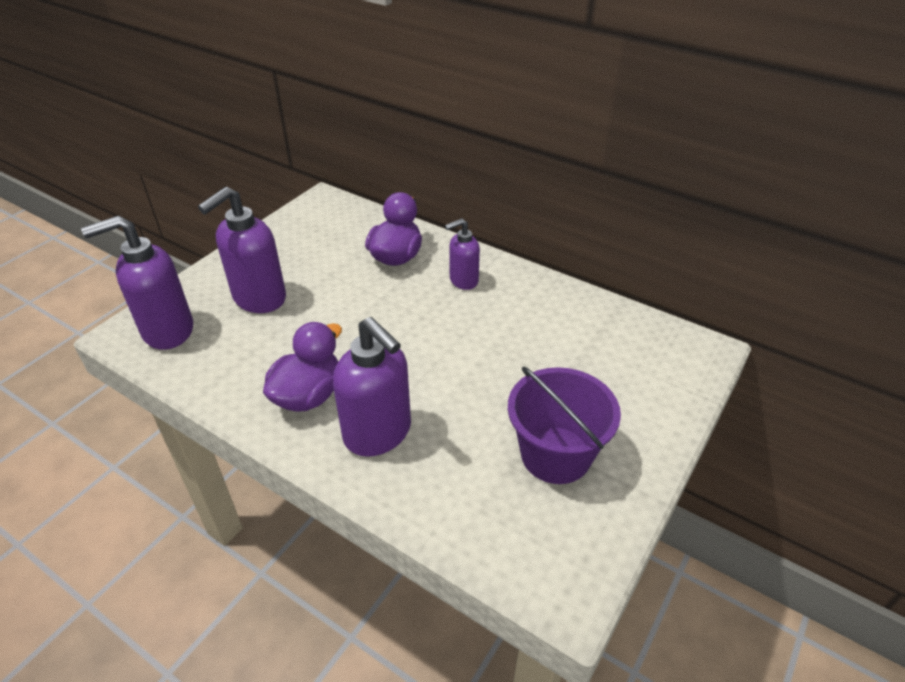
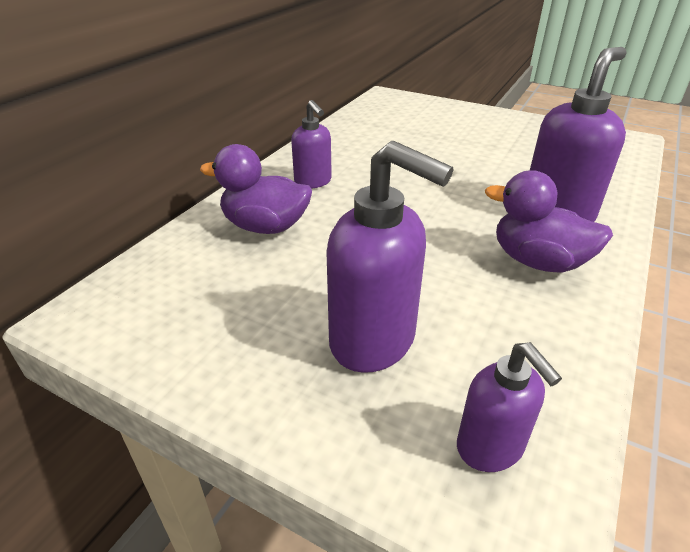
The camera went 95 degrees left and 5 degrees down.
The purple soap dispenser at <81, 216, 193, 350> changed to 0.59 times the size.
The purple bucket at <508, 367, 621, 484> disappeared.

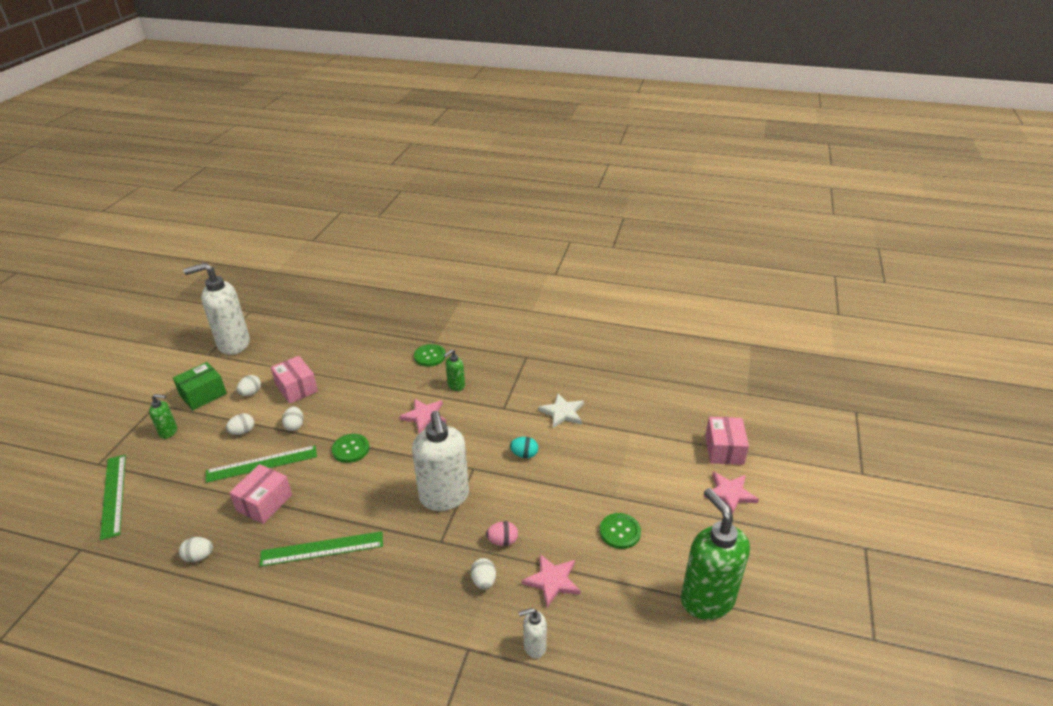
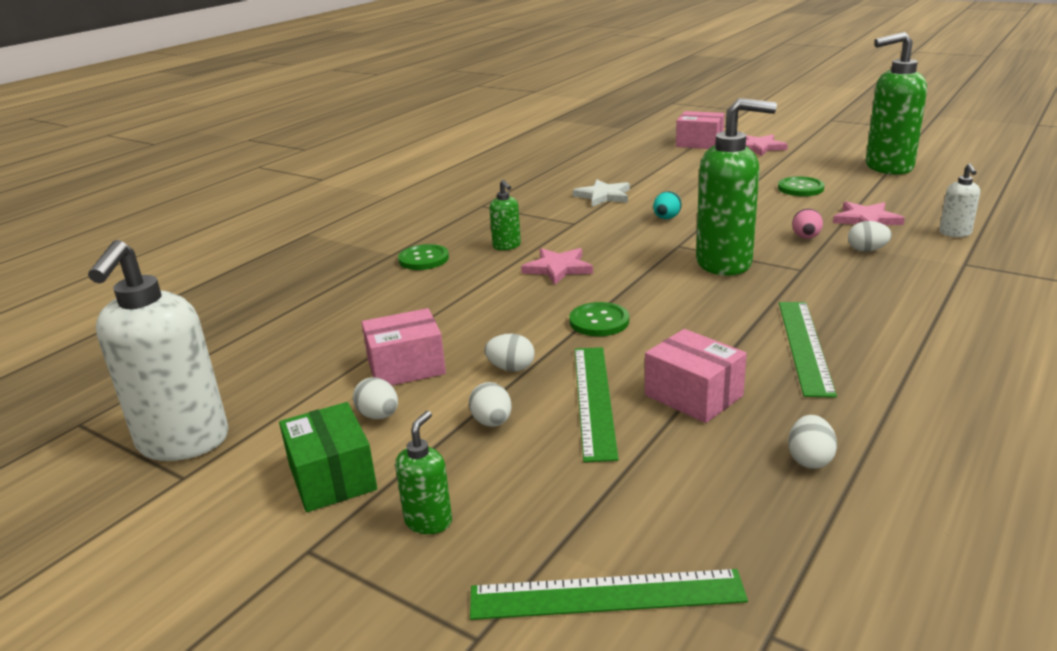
The camera went 70 degrees left and 10 degrees down.
The white soap dispenser at <412, 411, 469, 511> became the green soap dispenser at <696, 98, 777, 276>.

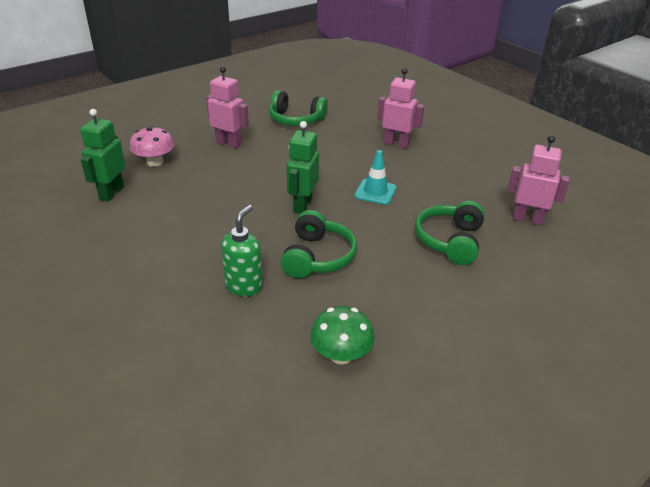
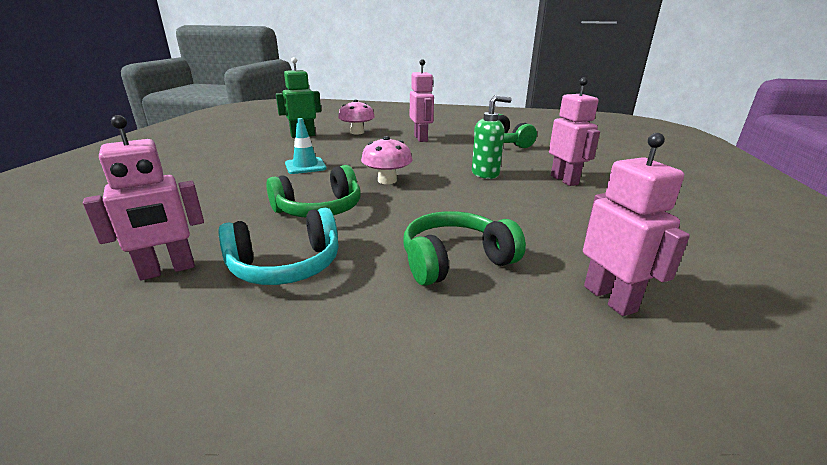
The camera went 50 degrees right and 10 degrees down.
The green soap dispenser moved from <221, 205, 262, 296> to <472, 95, 512, 179>.
The green robot at <287, 121, 319, 214> was replaced by the pink mushroom at <361, 136, 412, 184>.
The green mushroom at <310, 306, 375, 364> was replaced by the pink robot at <83, 115, 204, 281>.
The turquoise traffic cone moved from <354, 150, 397, 205> to <285, 118, 327, 174>.
The turquoise headphones at <218, 208, 339, 285> appeared.

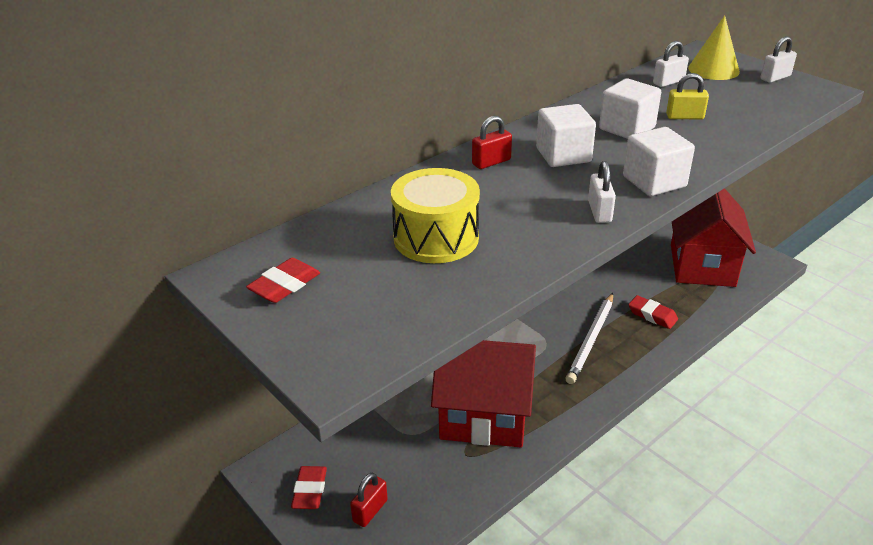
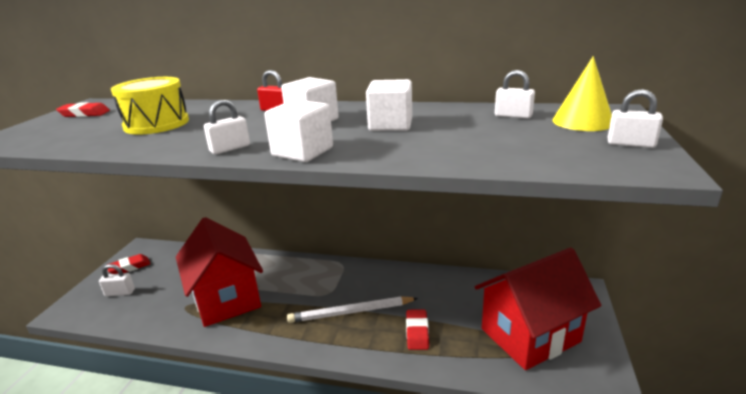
The camera went 55 degrees right and 10 degrees down.
The red padlock at <350, 473, 388, 527> became the white padlock at <99, 264, 135, 296>.
The yellow padlock at <666, 73, 709, 120> disappeared.

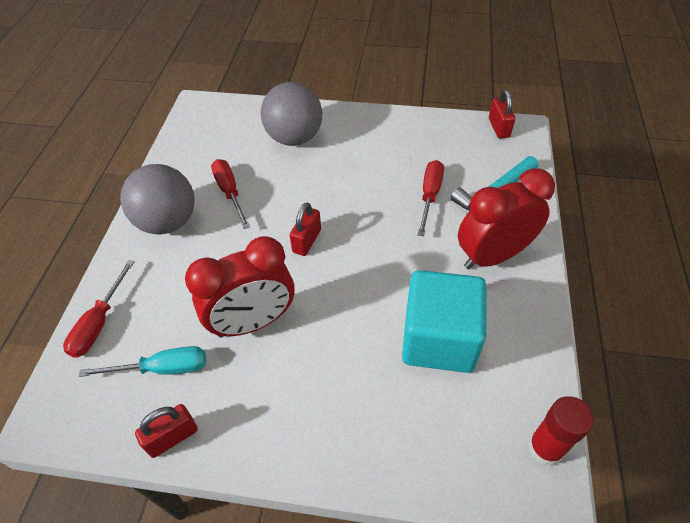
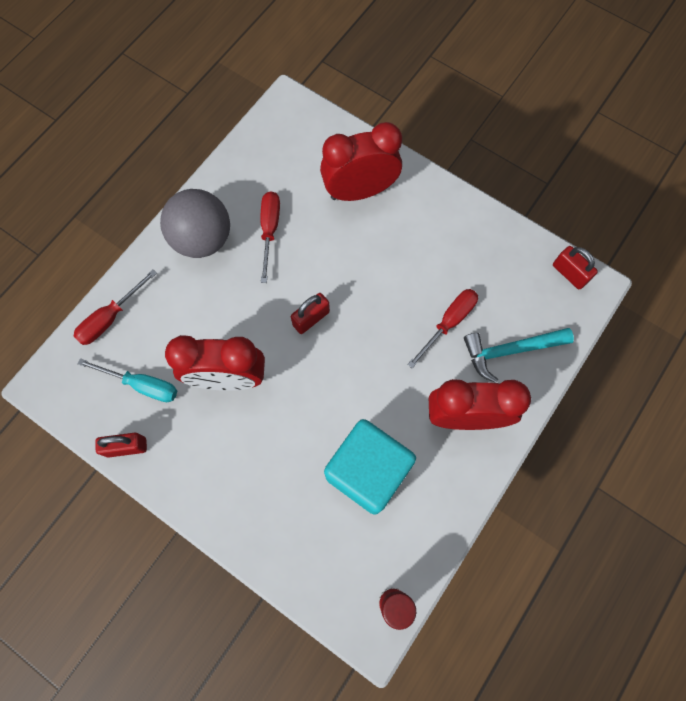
The camera went 25 degrees right and 20 degrees up.
The grey ball at <261, 82, 322, 146> was replaced by the red clock at <320, 122, 402, 201>.
The red padlock at <489, 90, 515, 139> turned 60 degrees counterclockwise.

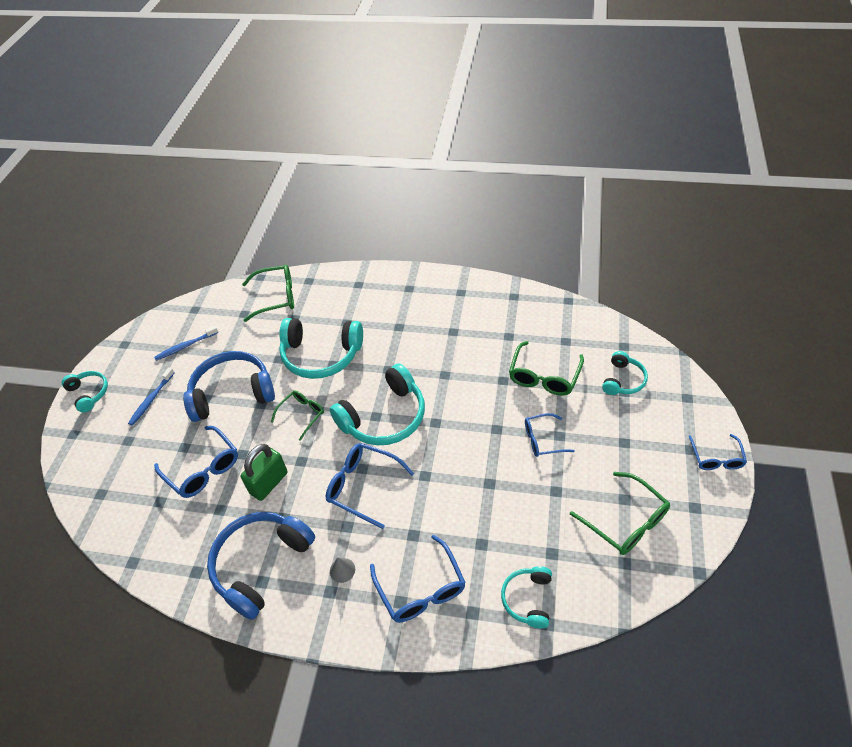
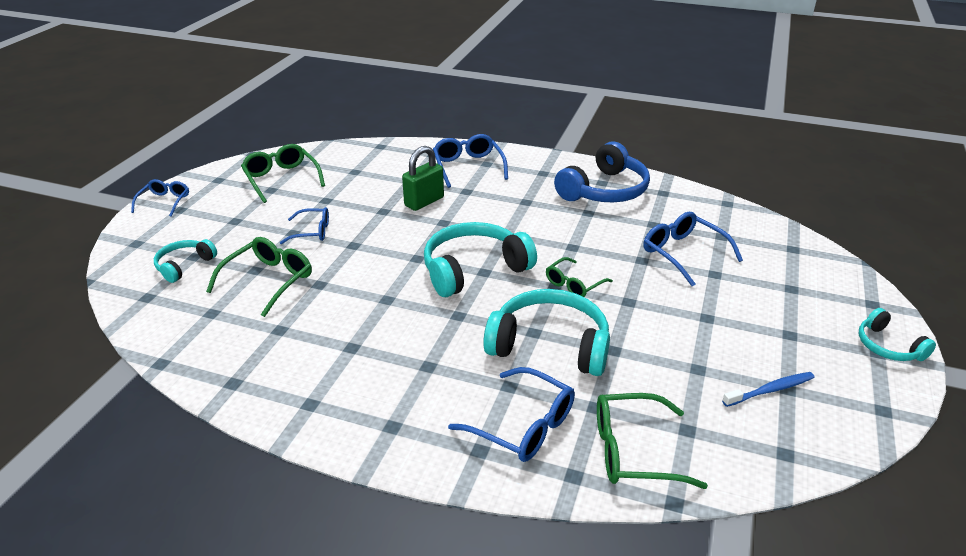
The camera went 175 degrees left and 15 degrees down.
The blue toothbrush at <128, 368, 174, 426> disappeared.
The blue headphones at <183, 351, 275, 422> disappeared.
The green padlock moved from <241, 444, 288, 501> to <402, 146, 444, 211>.
The blue glasses moved from <326, 443, 414, 529> to <448, 367, 575, 462>.
The grey cone at <330, 557, 355, 583> disappeared.
The turquoise headphones at <501, 566, 552, 629> disappeared.

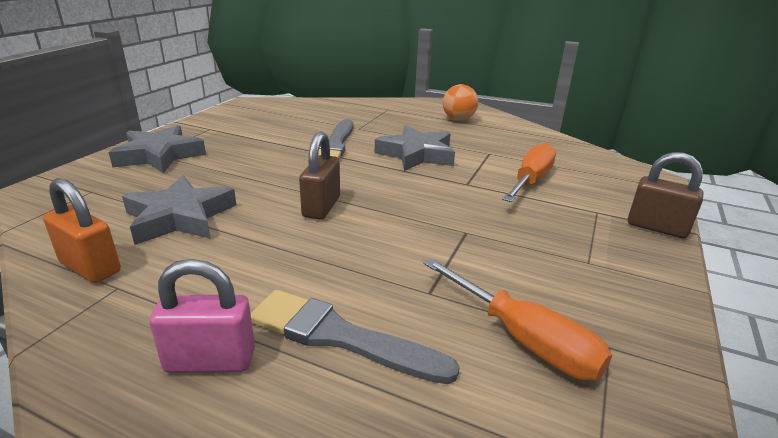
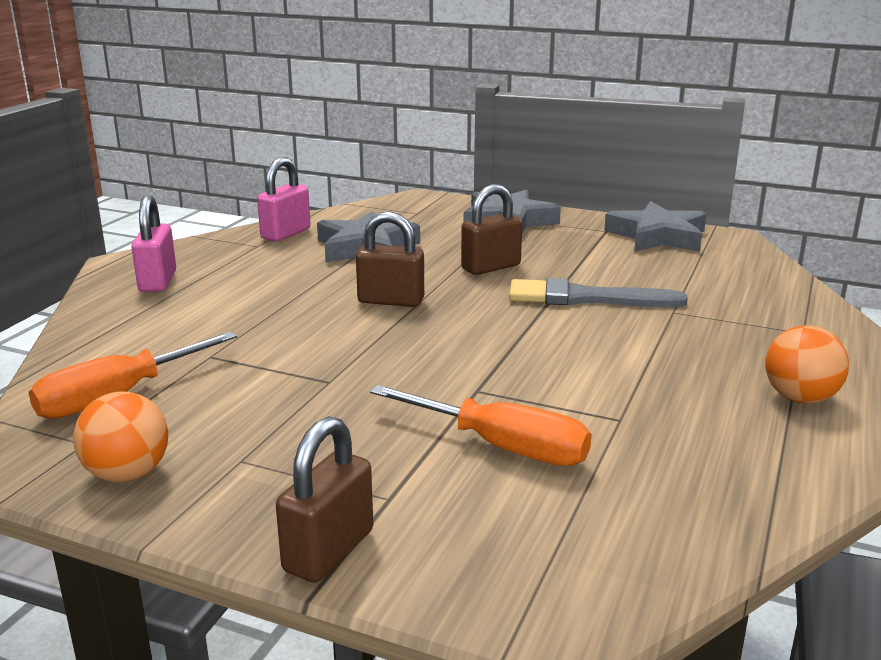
The camera went 90 degrees right and 5 degrees down.
The orange padlock at <43, 178, 121, 283> became the pink padlock at <257, 157, 310, 242>.
The grey brush at <250, 290, 460, 384> disappeared.
The grey star moved from <375, 125, 455, 171> to <604, 201, 706, 252>.
The orange ball at <73, 391, 168, 482> appeared.
The brown padlock at <461, 184, 522, 275> appeared.

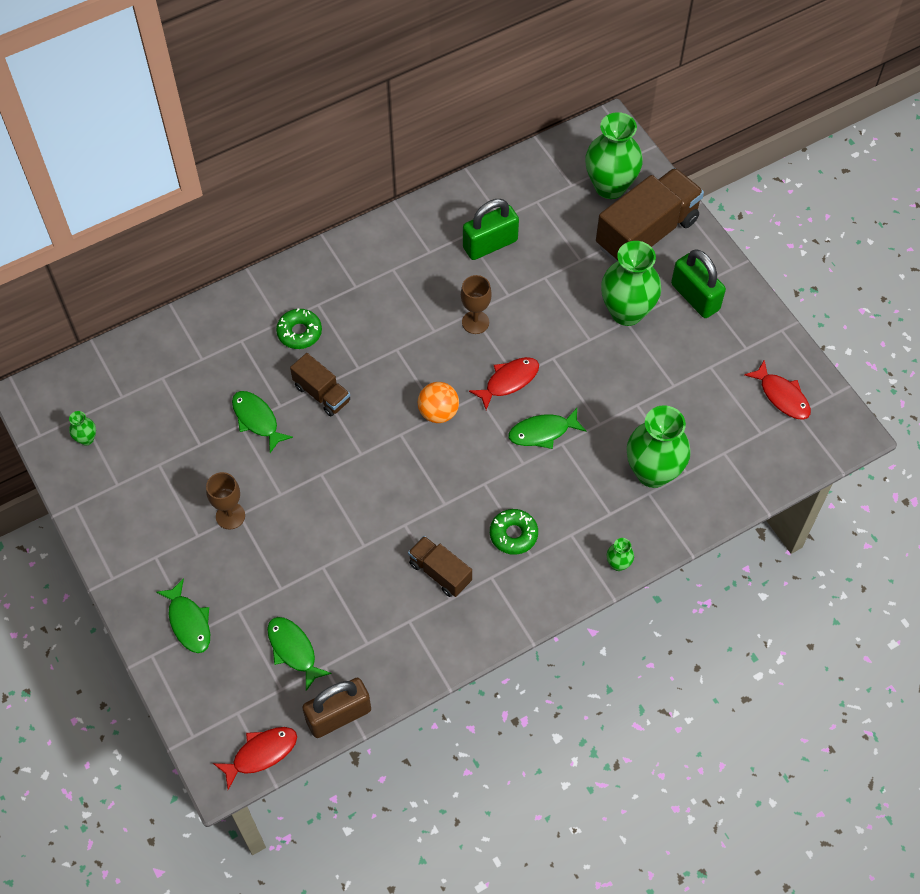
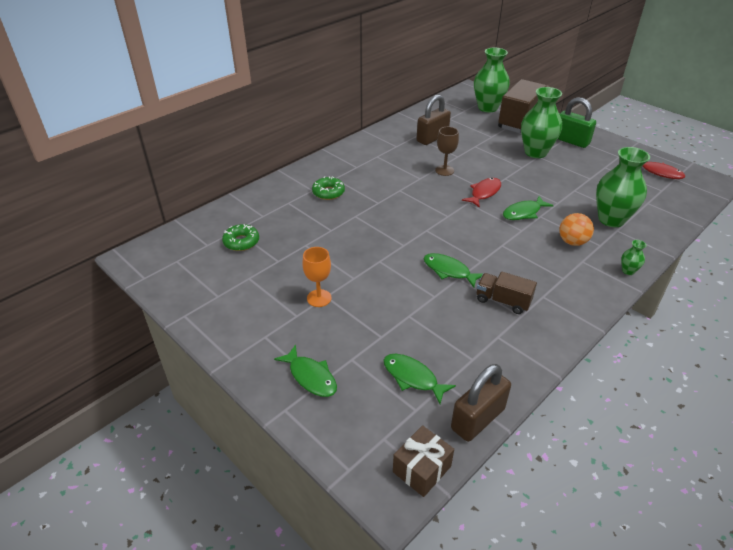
The camera went 15 degrees left and 20 degrees down.
The green vase at <69, 411, 96, 445> disappeared.
The brown goblet at <206, 472, 245, 529> became the orange goblet at <302, 247, 332, 307>.
The red fish at <213, 727, 297, 790> was replaced by the brown gift at <393, 425, 454, 497>.
The green fish moved from <232, 391, 293, 453> to <423, 253, 483, 288>.
The brown truck at <290, 353, 350, 416> disappeared.
The orange ball moved from <418, 382, 459, 423> to <559, 213, 594, 246>.
The green padlock at <463, 199, 519, 260> became the brown padlock at <417, 95, 451, 145>.
The green donut moved from <490, 509, 538, 555> to <222, 224, 259, 251>.

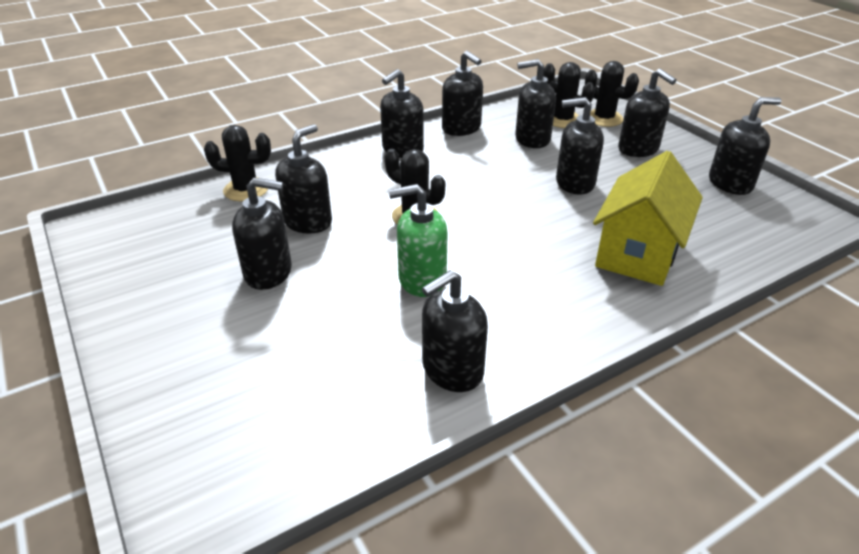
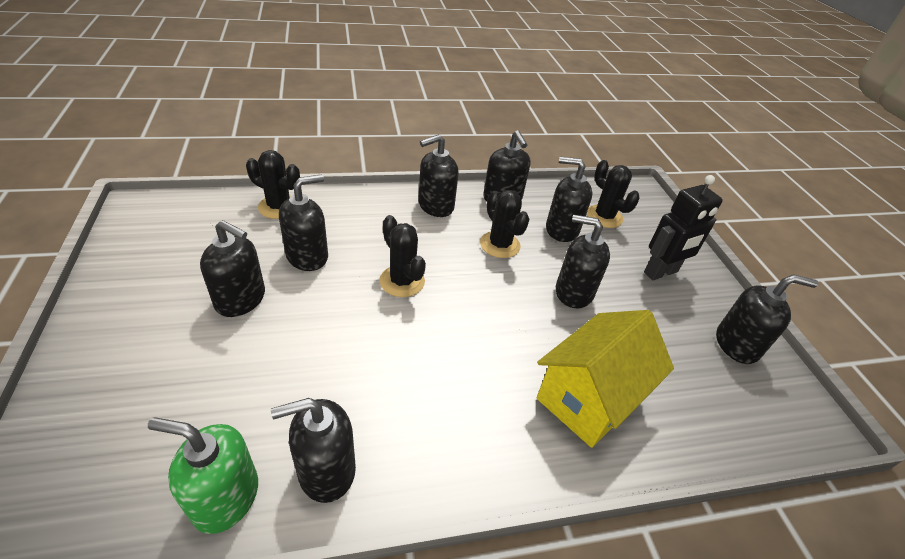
The camera went 15 degrees right and 5 degrees up.
The green soap dispenser moved from <388, 184, 448, 297> to <148, 417, 258, 534>.
The black cactus moved from <585, 61, 639, 127> to <480, 190, 529, 258>.
The black soap dispenser at <618, 69, 677, 157> was replaced by the black robot at <644, 175, 723, 280>.

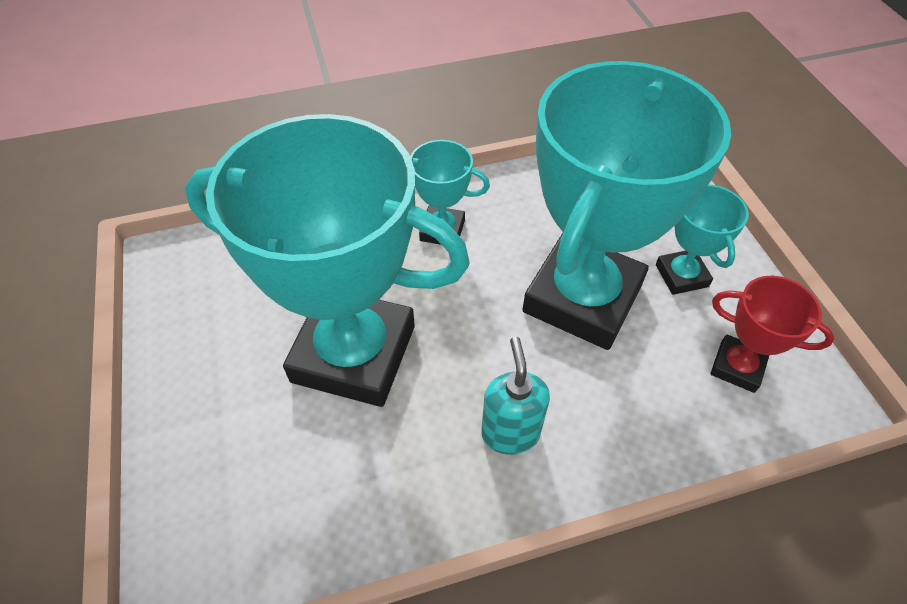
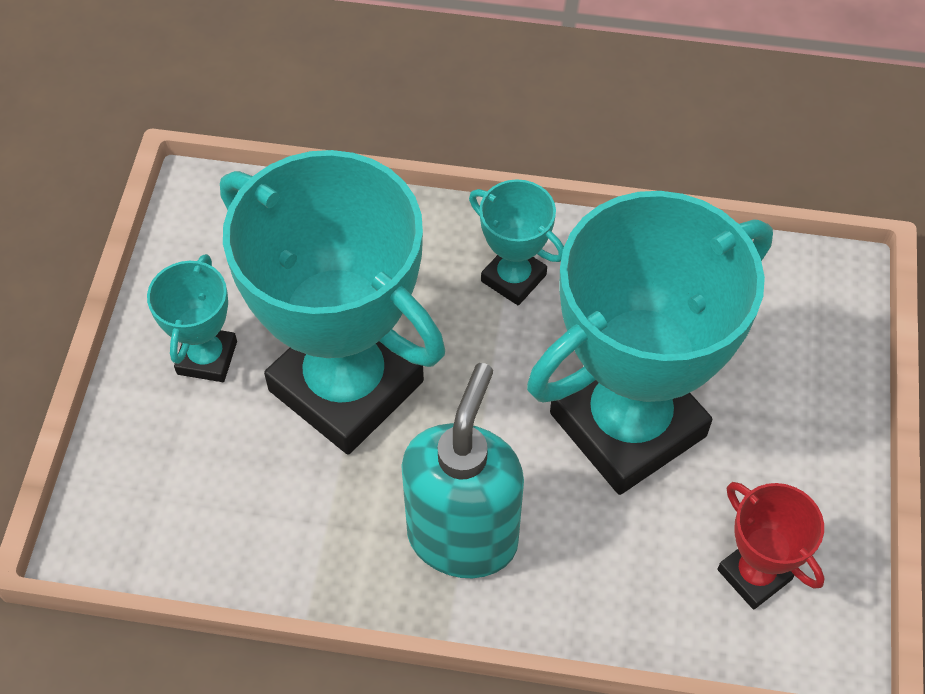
The camera went 25 degrees right and 5 degrees up.
The turquoise soap dispenser at <481, 336, 550, 455> changed to 1.70 times the size.
The turquoise trophy moved from <656, 184, 749, 295> to <147, 254, 237, 382>.

